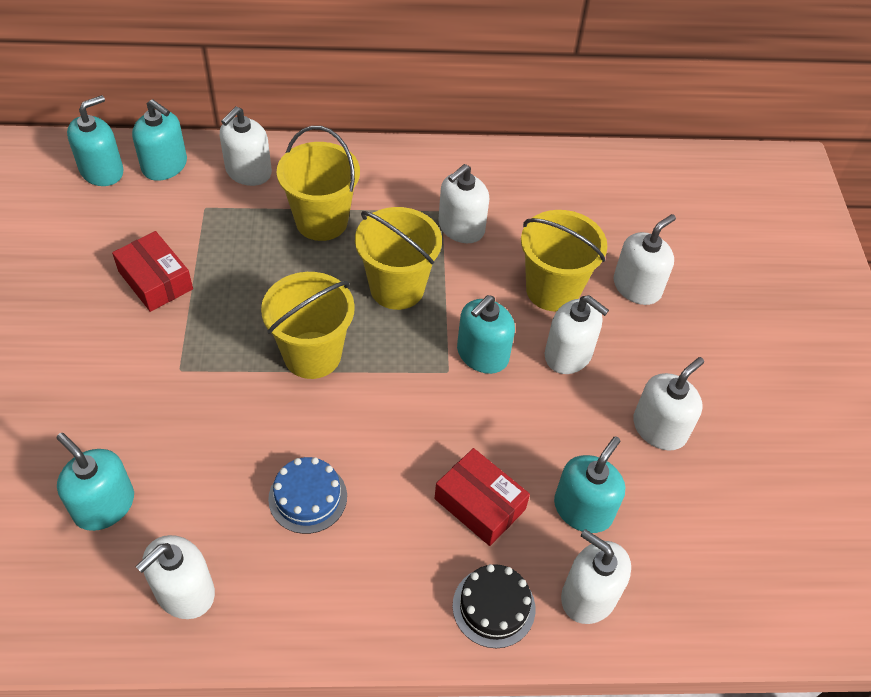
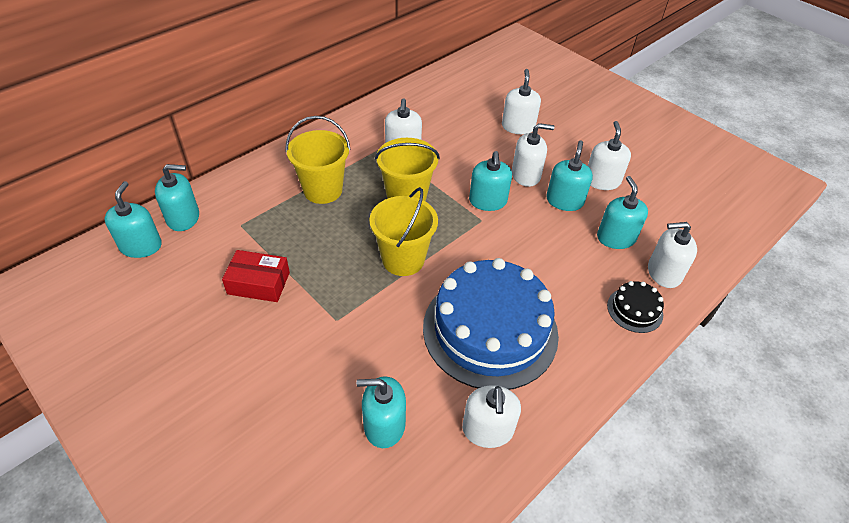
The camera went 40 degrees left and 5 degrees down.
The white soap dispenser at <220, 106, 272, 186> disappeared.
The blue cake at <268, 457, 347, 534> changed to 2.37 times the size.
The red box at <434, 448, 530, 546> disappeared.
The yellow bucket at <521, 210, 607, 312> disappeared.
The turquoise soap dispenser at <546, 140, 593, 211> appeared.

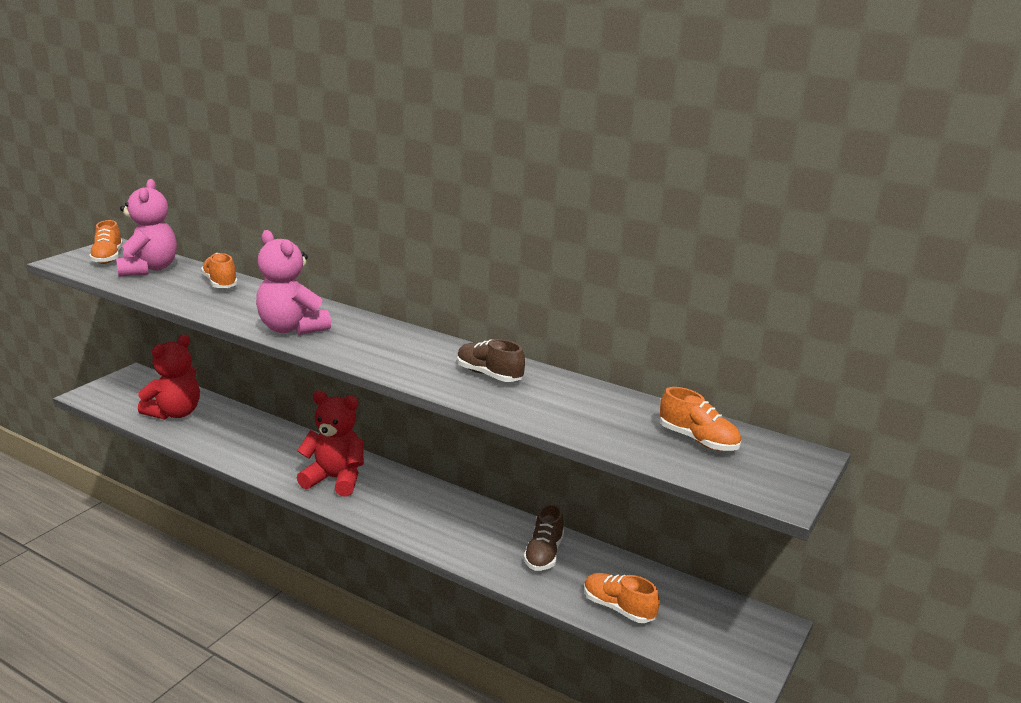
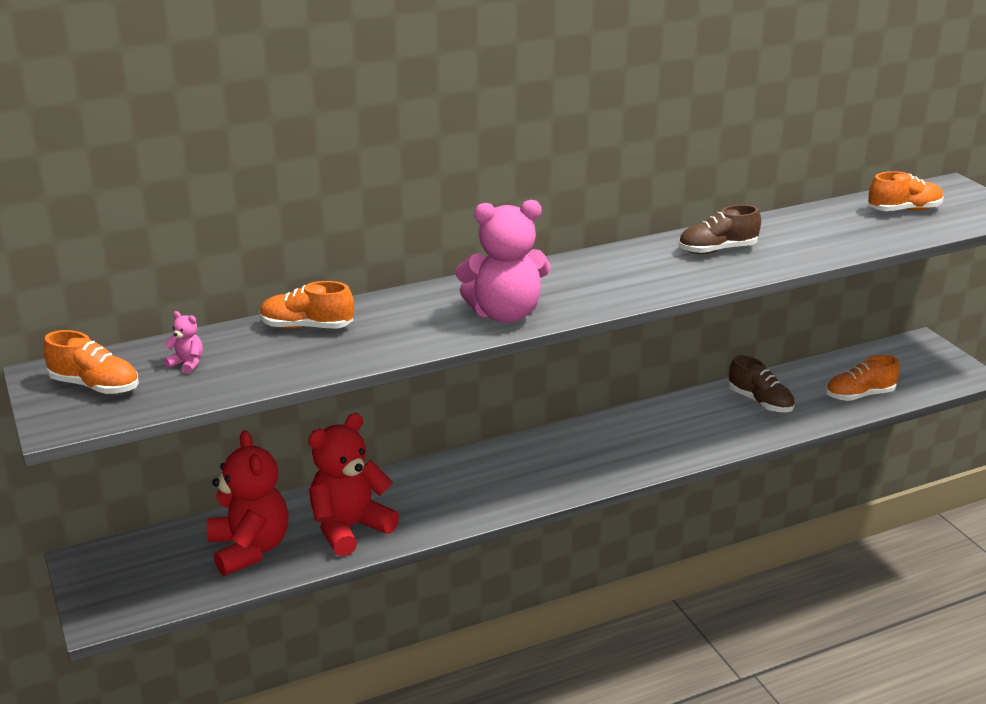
The camera went 55 degrees left and 5 degrees up.
The pink teddy bear at <116, 179, 177, 277> changed to 0.40 times the size.
The red teddy bear moved from <297, 390, 364, 496> to <308, 413, 399, 557>.

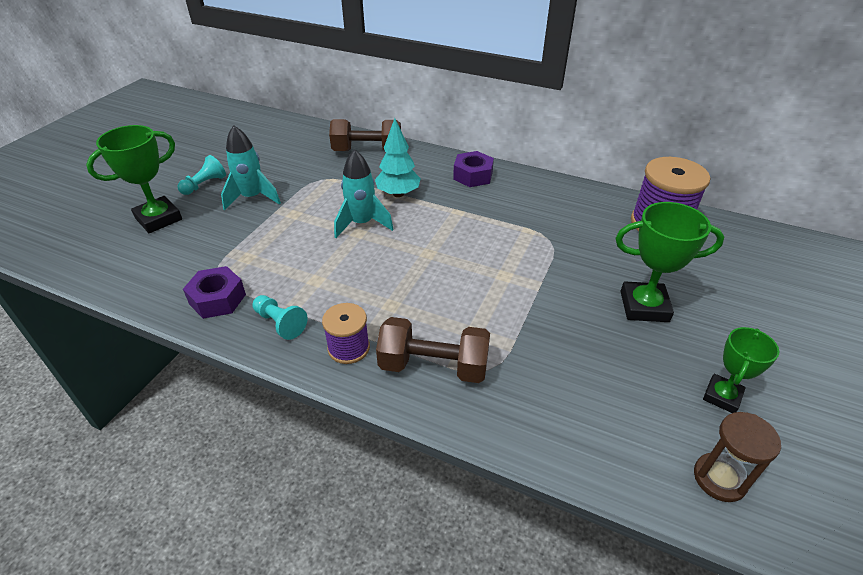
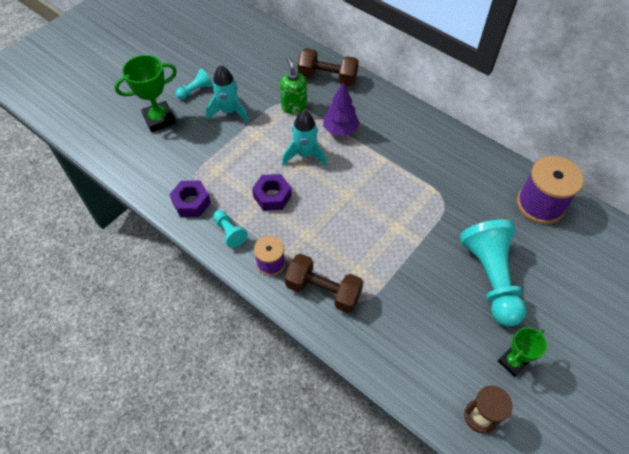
The camera went 15 degrees right and 15 degrees up.
The turquoise tree at <375, 118, 421, 197> became the purple tree at <323, 82, 360, 136>.
The purple nut moved from <453, 151, 494, 187> to <252, 174, 292, 211>.
The green trophy at <615, 202, 724, 322> was replaced by the turquoise pawn at <460, 219, 526, 326>.
The green soap dispenser at <280, 56, 307, 114> appeared.

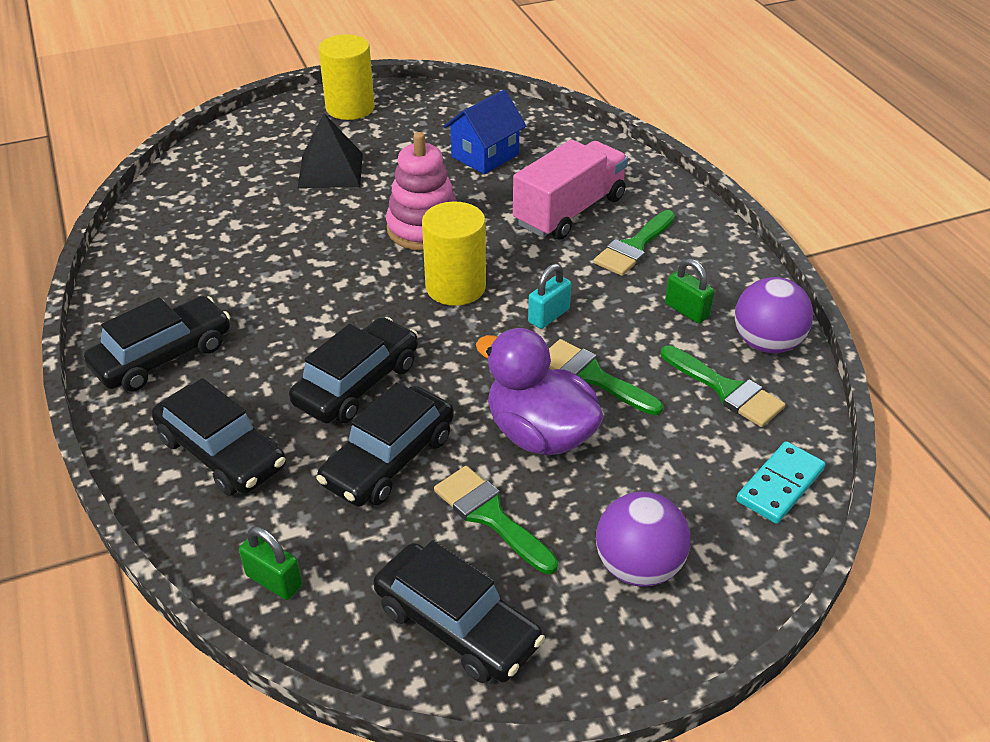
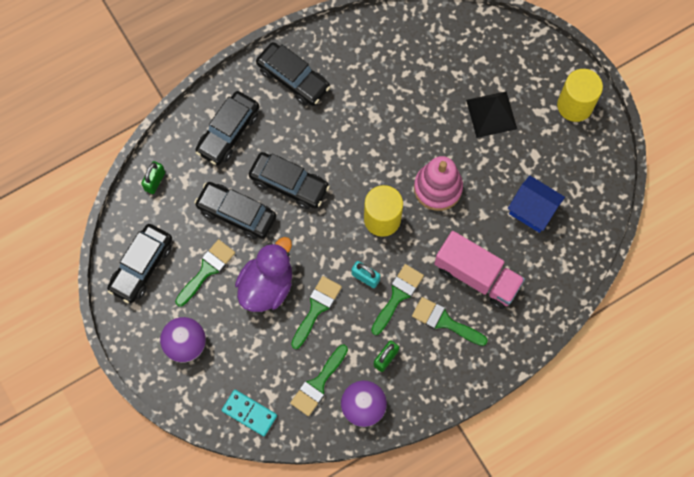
The camera went 80 degrees right and 30 degrees up.
The green brush at <371, 264, 424, 335> appeared.

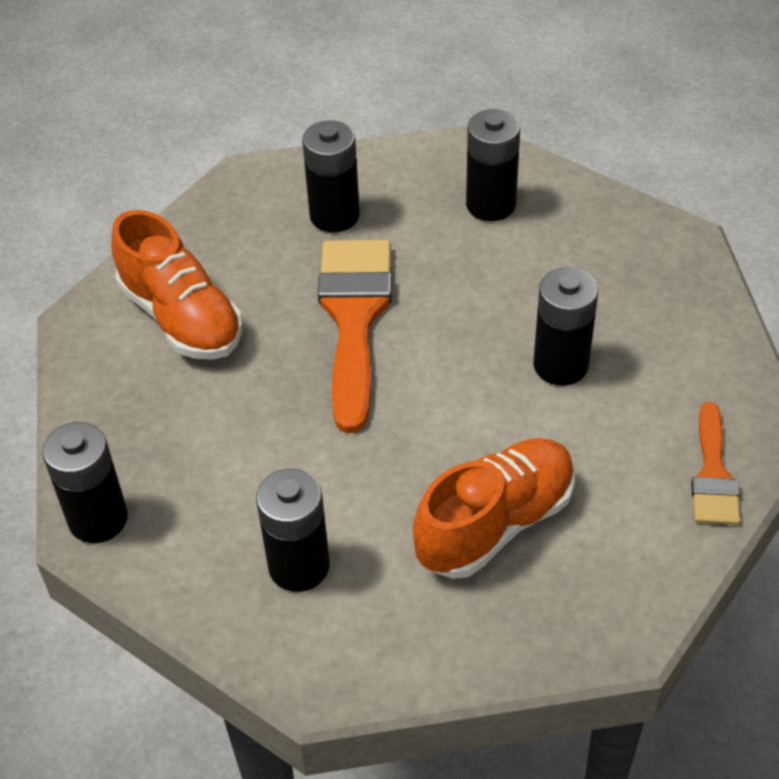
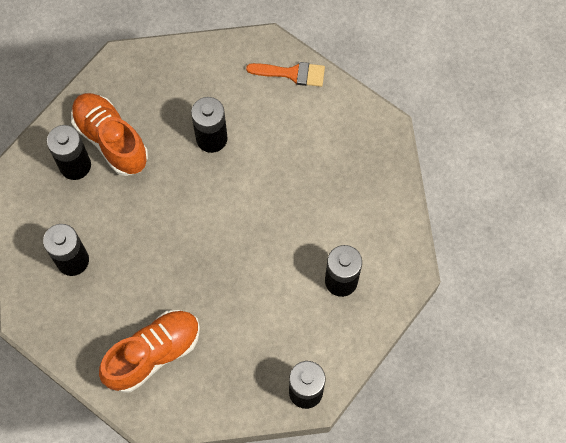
The camera went 90 degrees left and 20 degrees up.
The orange brush at <318, 240, 392, 433> disappeared.
The orange shoe moved from <413, 438, 575, 579> to <71, 93, 148, 176>.

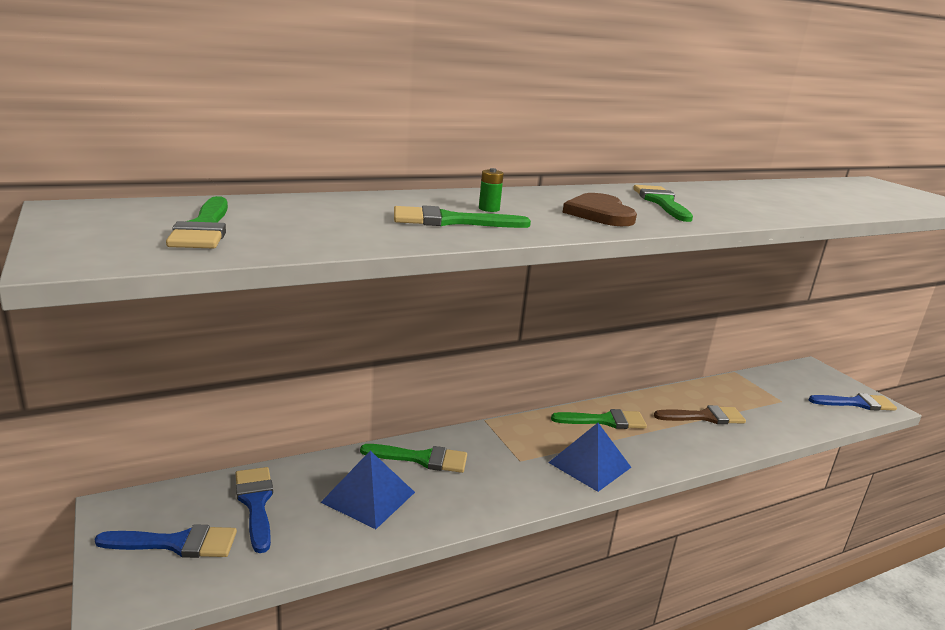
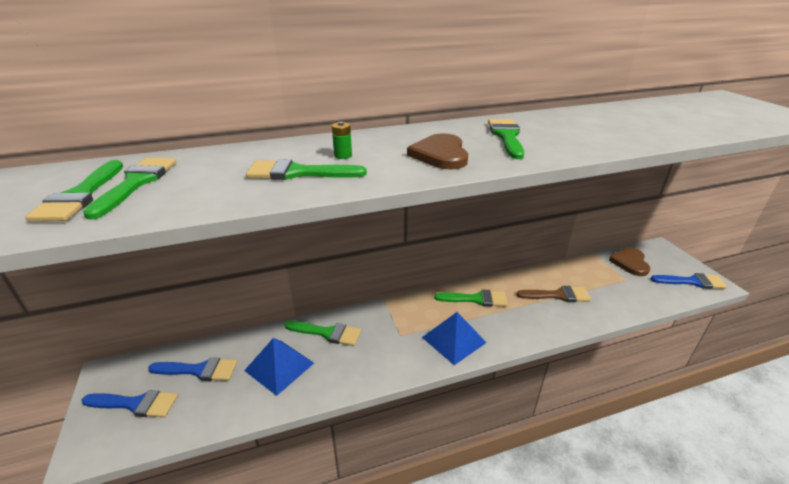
The camera went 10 degrees right and 10 degrees up.
The blue brush at <235, 467, 273, 553> turned 105 degrees clockwise.
The green brush at <83, 157, 177, 220> appeared.
The brown heart at <609, 247, 650, 276> appeared.

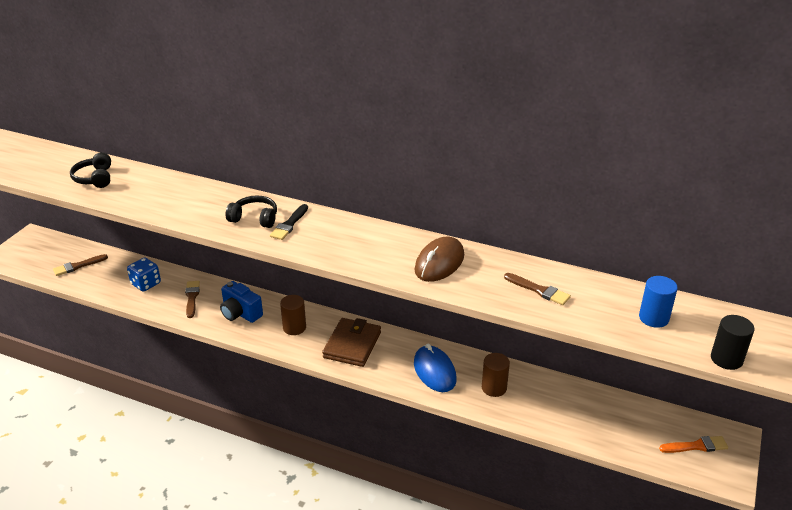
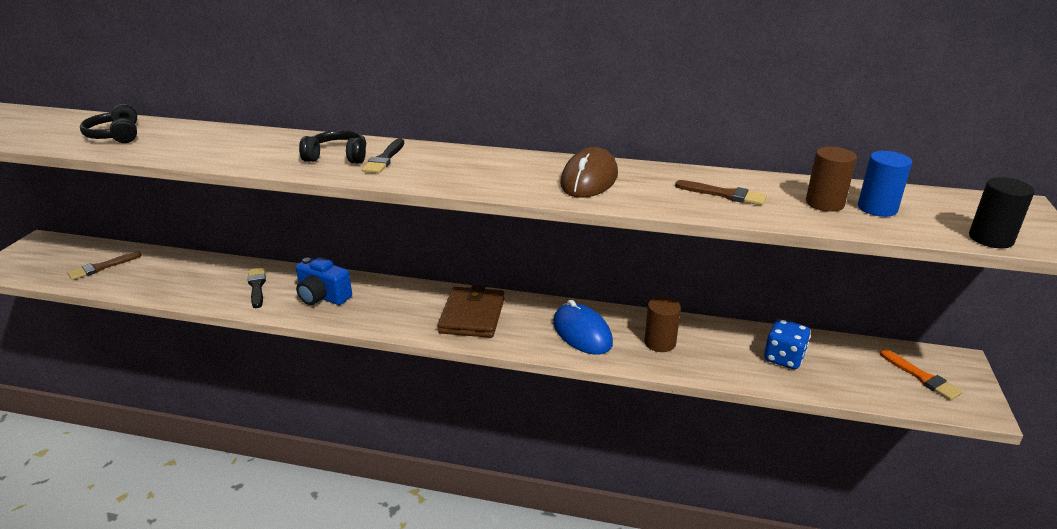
The camera went 10 degrees left and 5 degrees down.
The blue dice moved from <127, 258, 161, 292> to <764, 319, 811, 369>.
The brown brush at <185, 281, 200, 318> became the black brush at <248, 267, 266, 308>.
The brown cylinder moved from <280, 295, 306, 335> to <806, 147, 857, 212>.
The orange brush at <659, 436, 728, 453> turned 75 degrees clockwise.

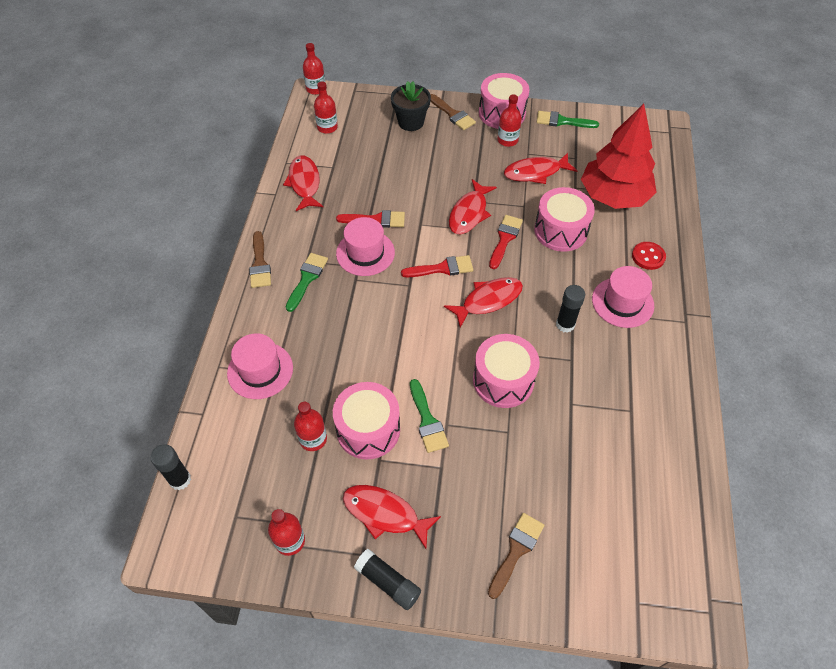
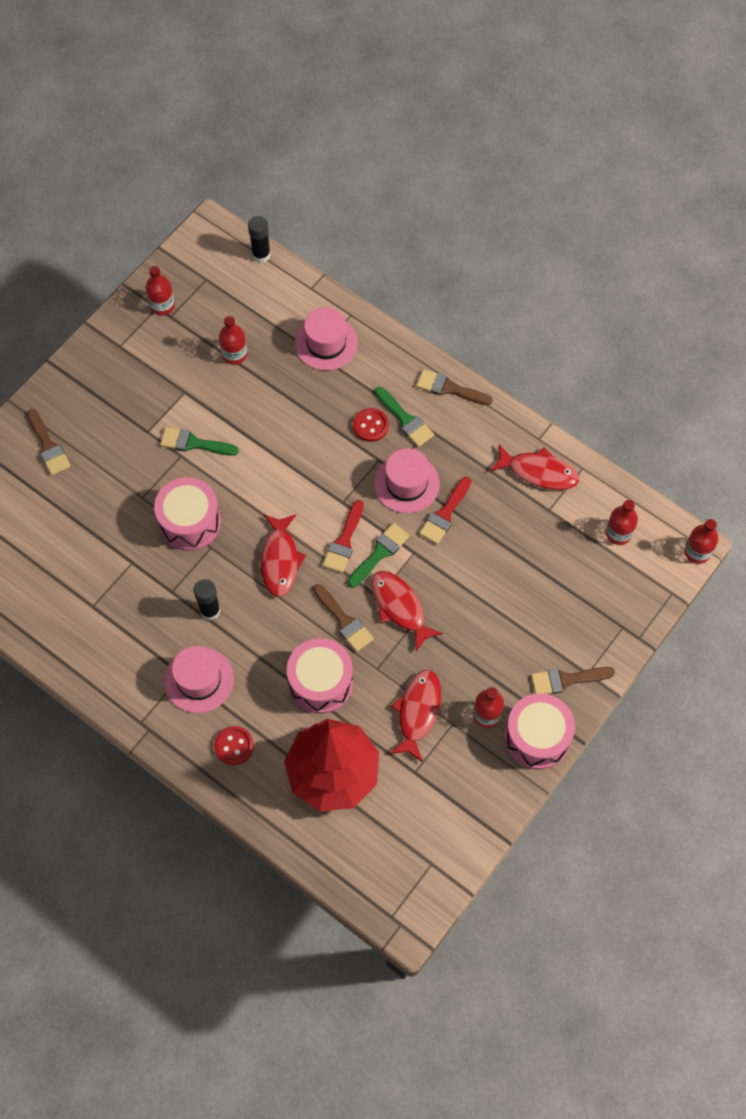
The camera went 120 degrees right and 10 degrees up.
The pink drum at <333, 382, 400, 460> disappeared.
The red fish at <343, 485, 441, 549> disappeared.
The black glue stick at <354, 549, 421, 610> disappeared.
The black flower pot at <391, 81, 431, 131> disappeared.
The red brush at <489, 215, 523, 269> became the brown brush at <313, 584, 374, 652>.
The green brush moved from <537, 111, 599, 128> to <347, 523, 410, 588>.
The red button at <353, 408, 389, 442> appeared.

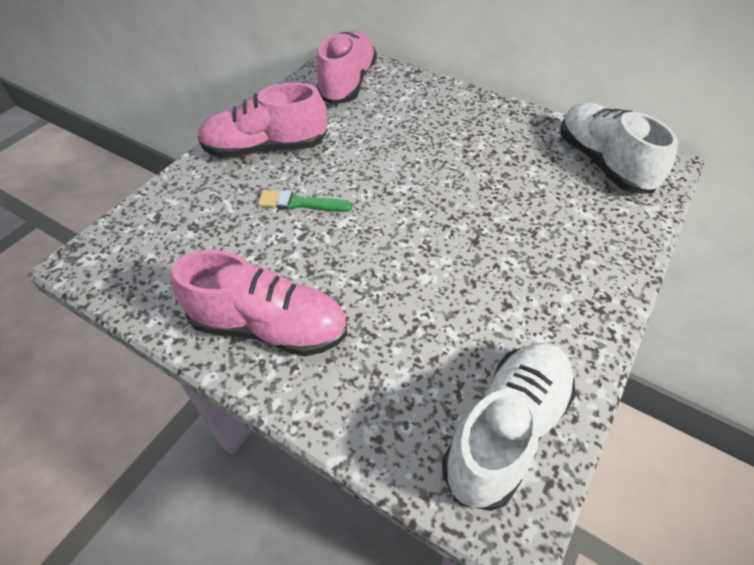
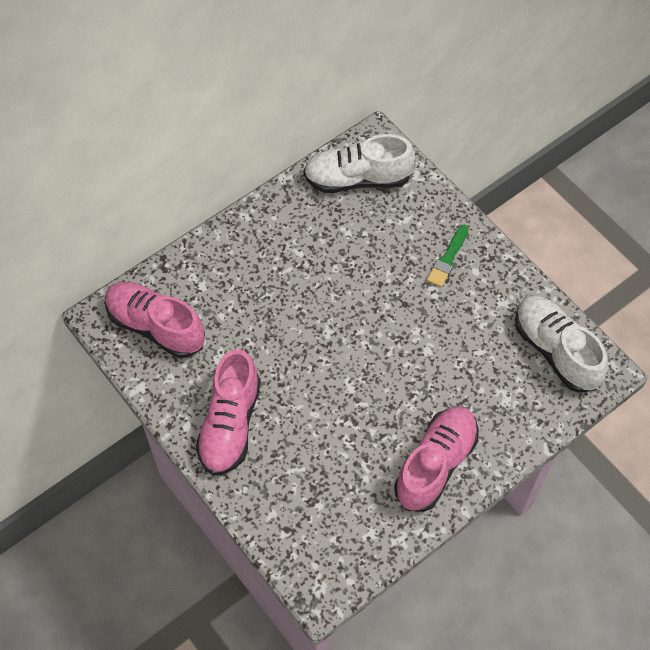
The camera went 70 degrees left and 10 degrees up.
The green brush moved from <258, 190, 352, 212> to <427, 224, 469, 287>.

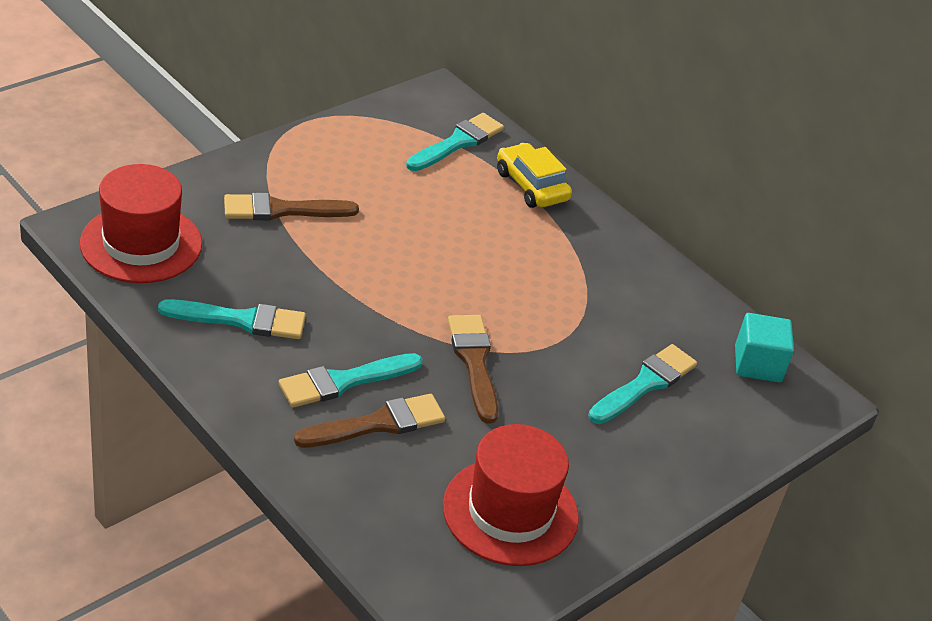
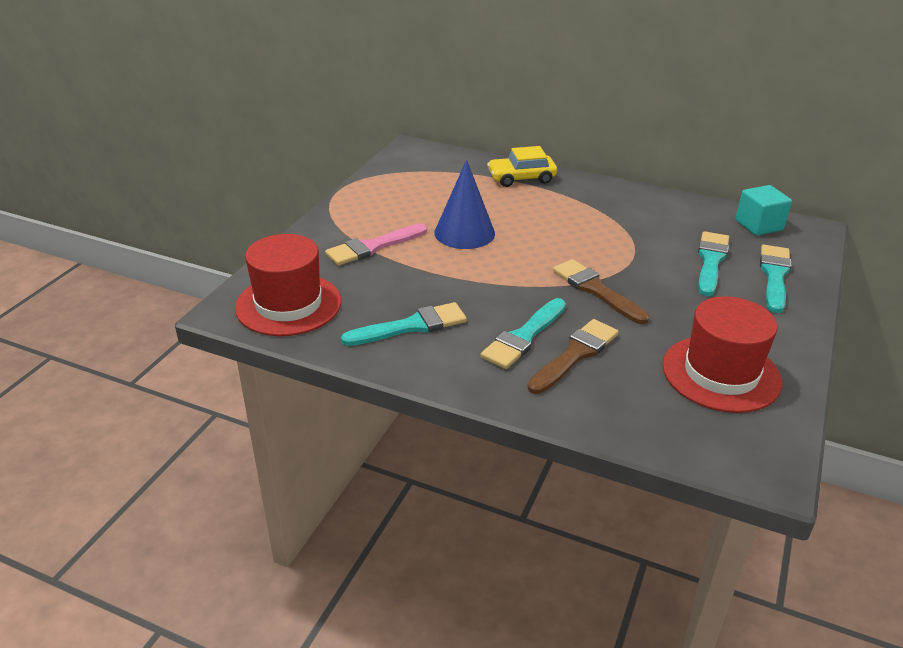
The camera went 20 degrees left and 5 degrees down.
The brown brush at <224, 193, 359, 220> became the pink brush at <325, 224, 427, 266>.
The turquoise brush moved from <406, 113, 504, 171> to <760, 245, 792, 313>.
The yellow car at <497, 143, 572, 208> turned 45 degrees counterclockwise.
The blue cone at <434, 160, 495, 249> appeared.

